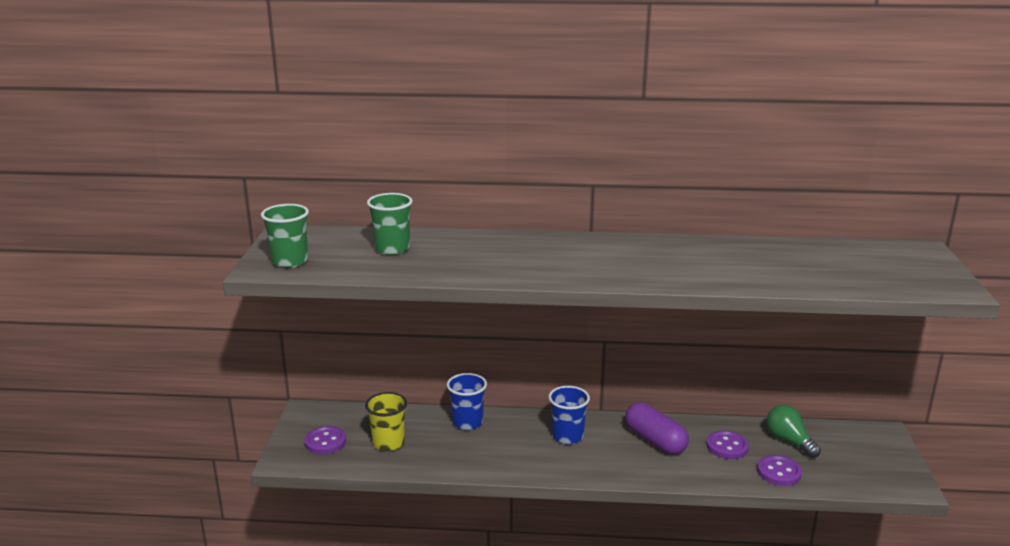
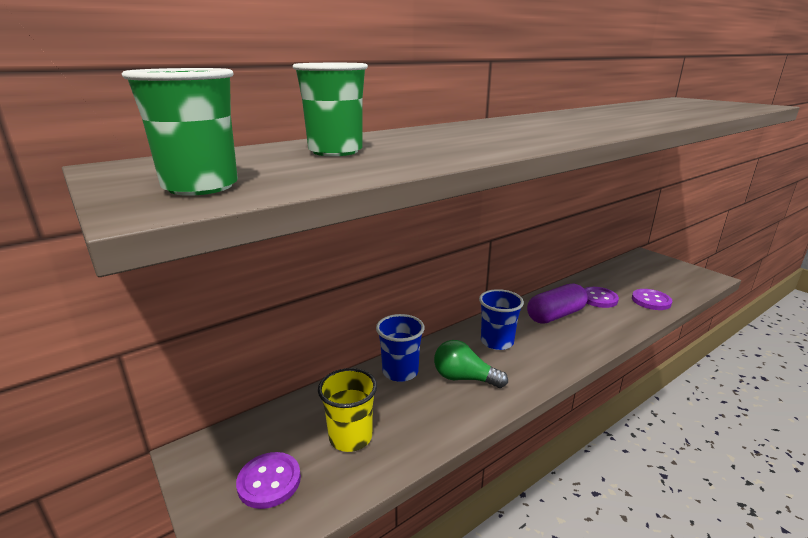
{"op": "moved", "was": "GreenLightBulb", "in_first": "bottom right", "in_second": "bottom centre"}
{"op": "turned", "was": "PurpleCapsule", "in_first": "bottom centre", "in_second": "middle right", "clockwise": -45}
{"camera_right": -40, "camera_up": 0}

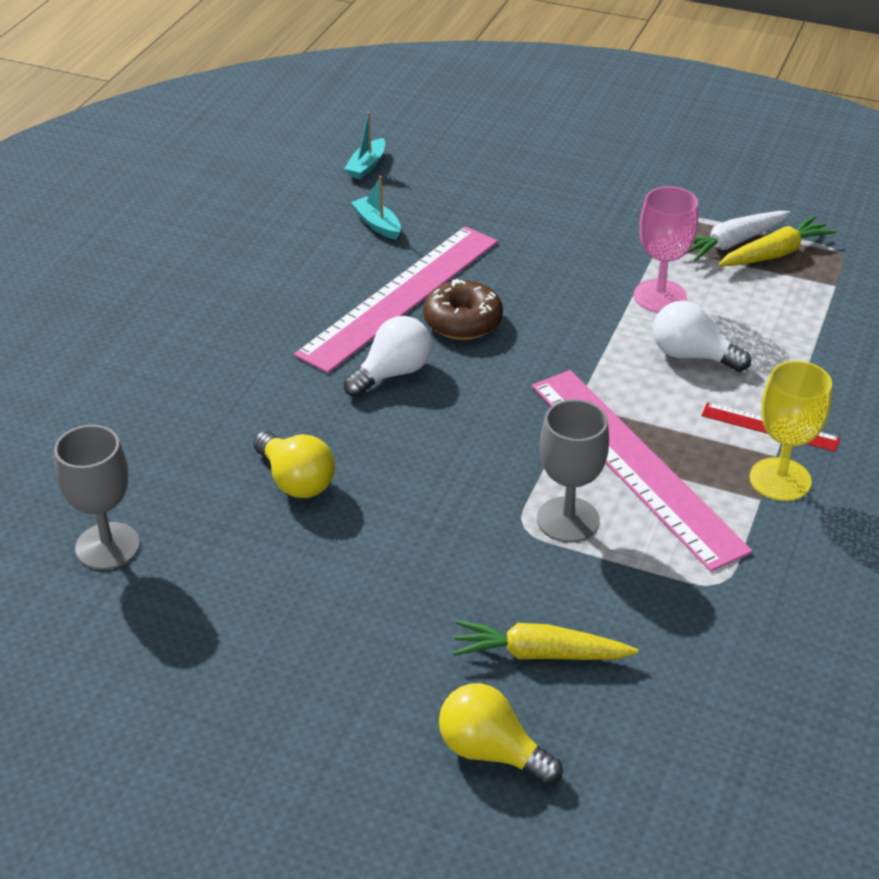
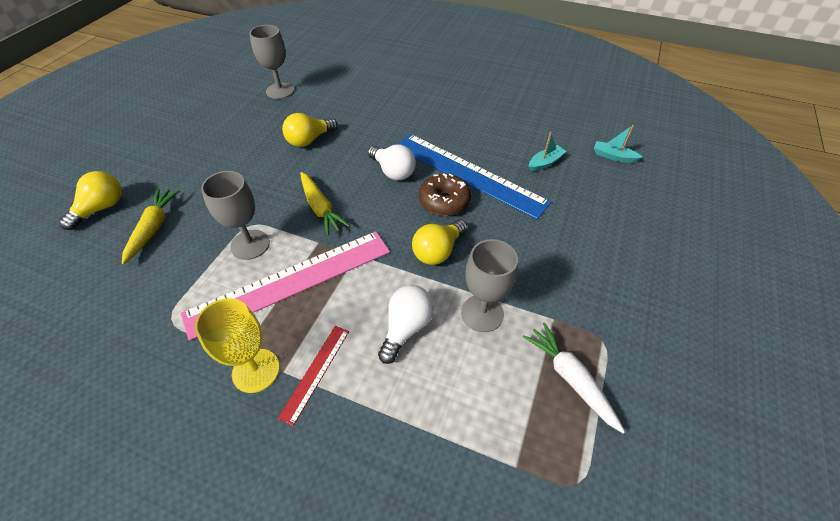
{"op": "moved", "was": "YellowCarrot (2nd from left)", "in_first": "top right", "in_second": "centre"}
{"op": "recoloured", "was": "PinkRuler (1st from left)", "now": "BlueRuler", "in_first": "centre", "in_second": "centre"}
{"op": "added", "now": "YellowLightBulb (3rd from left)", "in_second": "centre"}
{"op": "recoloured", "was": "PinkGoblet", "now": "GreyGoblet (3rd from left)", "in_first": "top right", "in_second": "centre"}
{"camera_right": 90, "camera_up": 10}

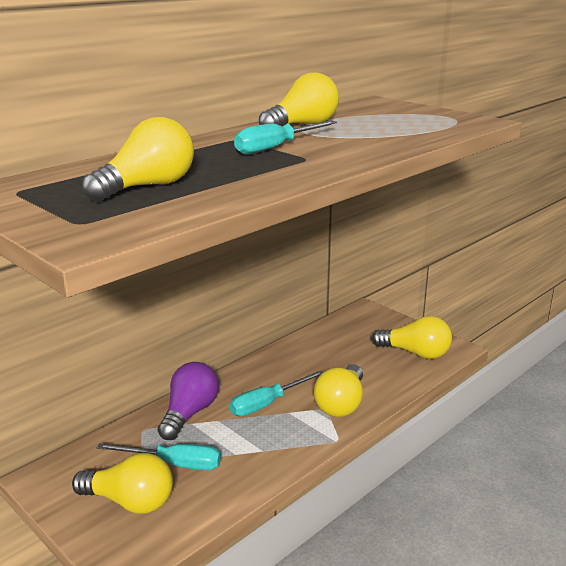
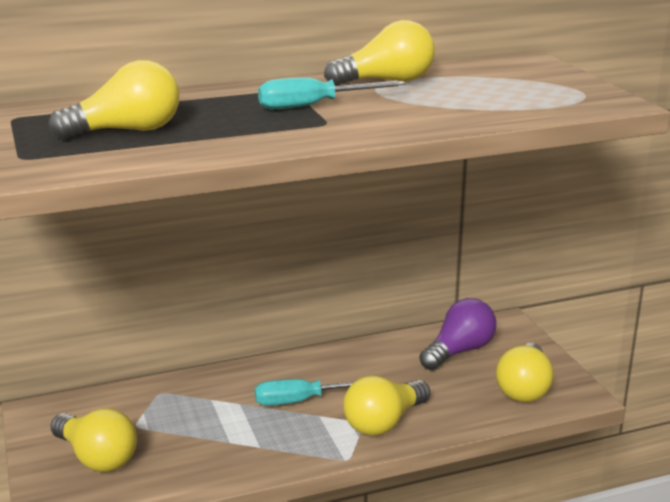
{"op": "moved", "was": "PurpleLightBulb", "in_first": "bottom left", "in_second": "middle right"}
{"op": "turned", "was": "YellowLightBulb (5th from left)", "in_first": "middle right", "in_second": "bottom right", "clockwise": 60}
{"op": "removed", "was": "TurquoiseScrewdriver (1st from left)", "in_first": "bottom left"}
{"camera_right": 25, "camera_up": 0}

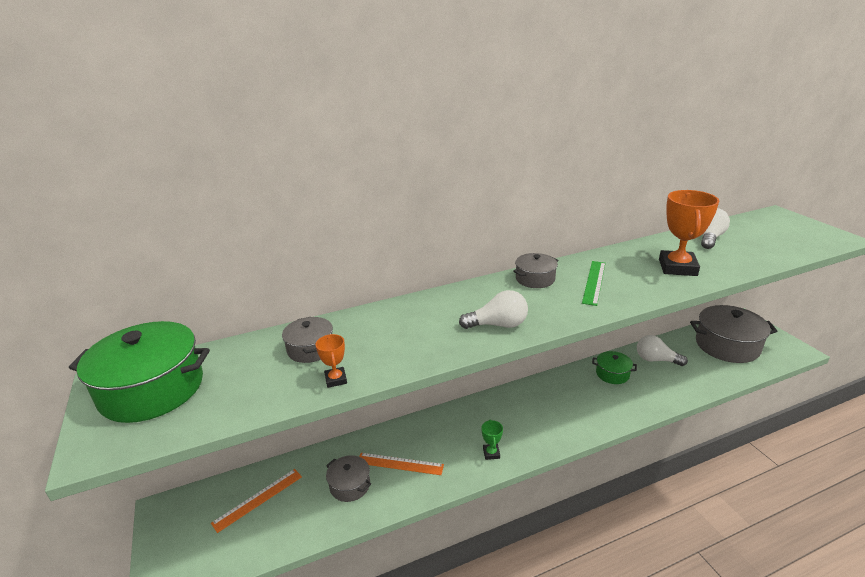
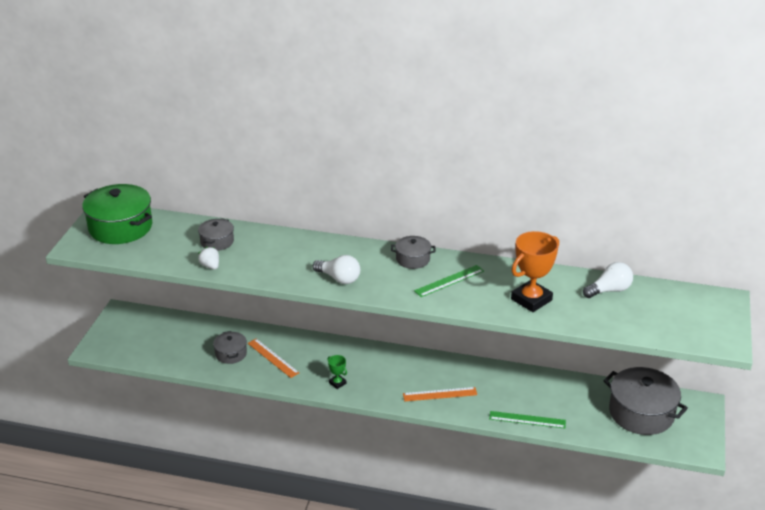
{"op": "replaced", "was": "OrangeTrophy (1st from left)", "now": "WhiteStrawberry", "in_first": "centre", "in_second": "middle left"}
{"op": "turned", "was": "GreenTrophy", "in_first": "bottom centre", "in_second": "bottom centre", "clockwise": -75}
{"op": "moved", "was": "OrangeRuler (1st from left in the first image)", "now": "OrangeRuler (2nd from left)", "in_first": "bottom left", "in_second": "bottom centre"}
{"op": "added", "now": "GreenRuler (2nd from left)", "in_second": "bottom right"}
{"op": "removed", "was": "GreenPot (2nd from left)", "in_first": "middle right"}
{"op": "removed", "was": "WhiteLightBulb (2nd from left)", "in_first": "middle right"}
{"camera_right": 35, "camera_up": 5}

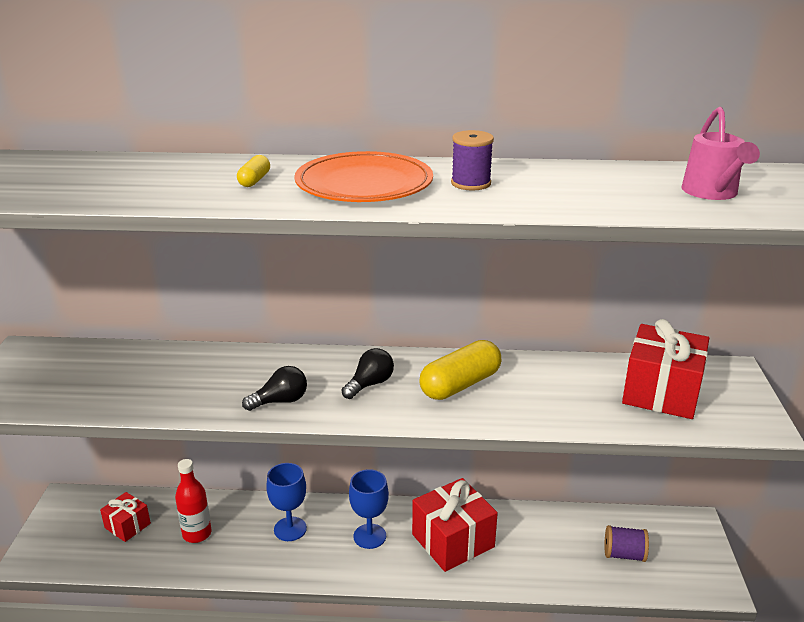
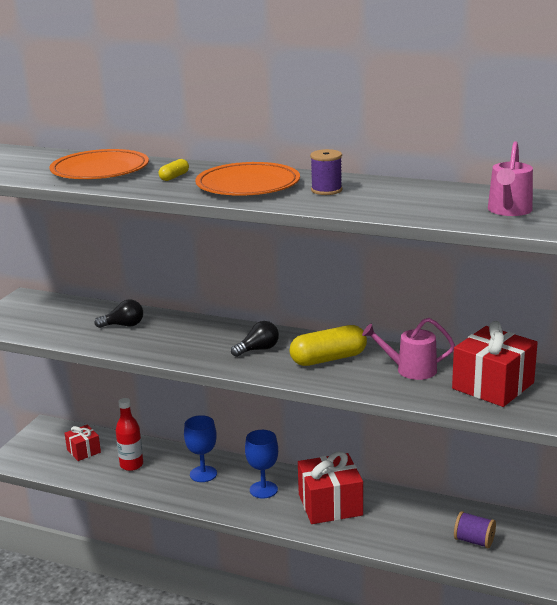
{"op": "added", "now": "OrangePlate (1st from left)", "in_second": "top left"}
{"op": "moved", "was": "BlackLightBulb (1st from left)", "in_first": "centre", "in_second": "middle left"}
{"op": "added", "now": "PinkWateringCan (1st from left)", "in_second": "middle right"}
{"camera_right": 20, "camera_up": -5}

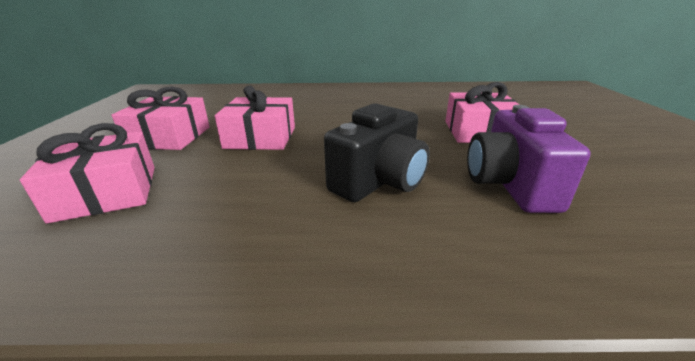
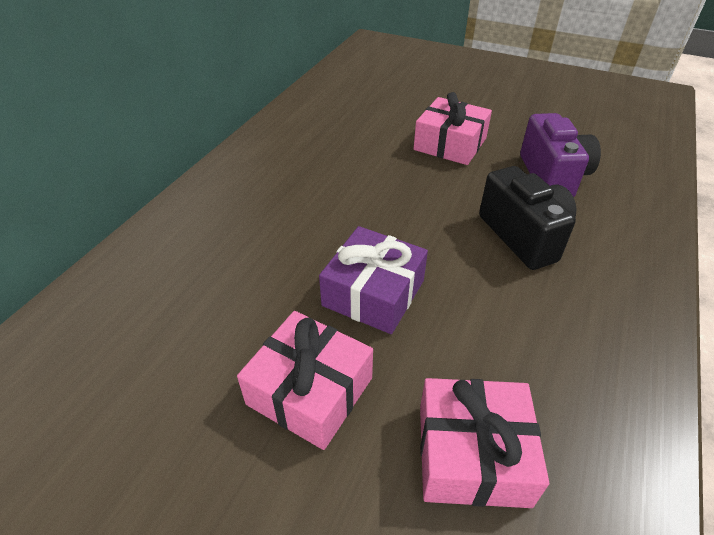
{"op": "recoloured", "was": "PinkGift (3rd from left)", "now": "PurpleGift", "in_first": "top centre", "in_second": "centre"}
{"op": "turned", "was": "PurpleCamera", "in_first": "middle right", "in_second": "top right", "clockwise": -120}
{"camera_right": -65, "camera_up": 15}

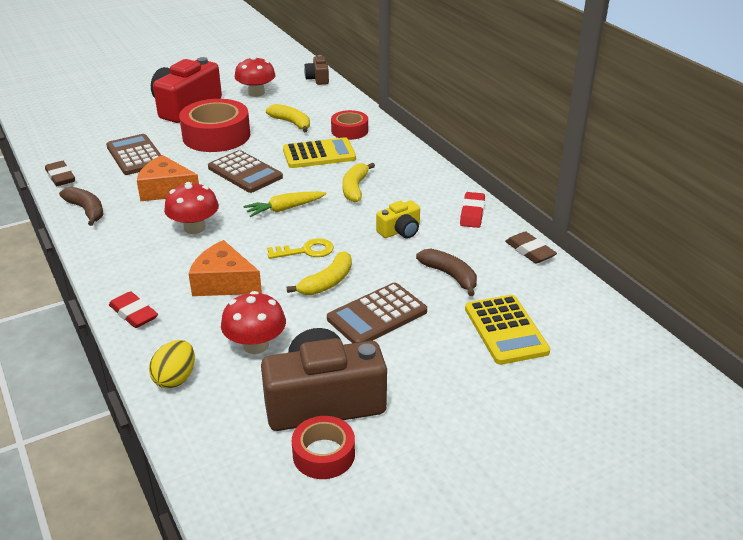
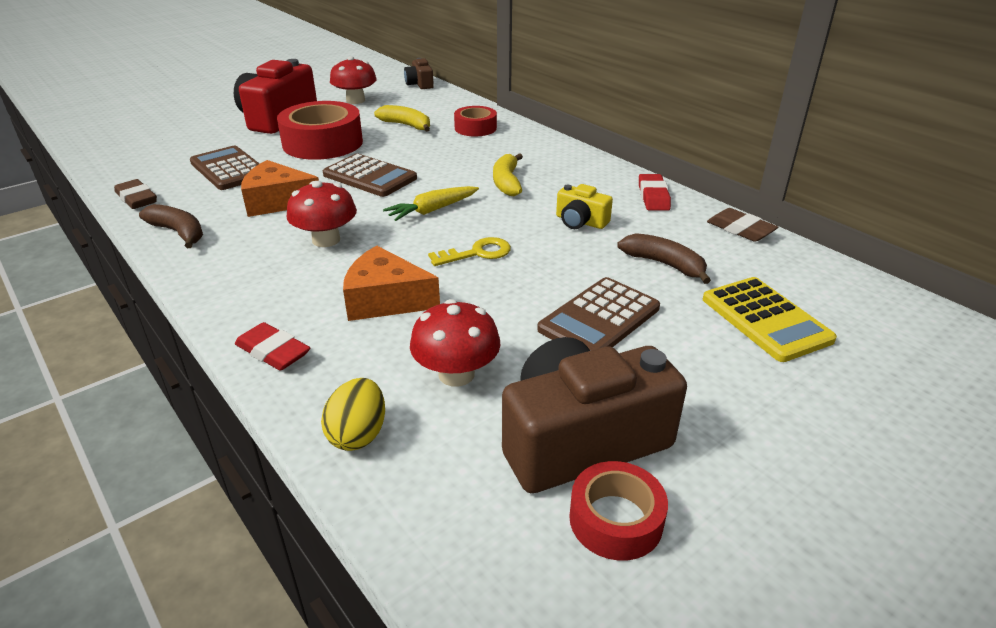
{"op": "turned", "was": "YellowCamera", "in_first": "centre", "in_second": "top centre", "clockwise": 75}
{"op": "removed", "was": "YellowCalculator (1st from left)", "in_first": "top centre"}
{"op": "removed", "was": "YellowBanana (2nd from left)", "in_first": "centre"}
{"camera_right": -10, "camera_up": 0}

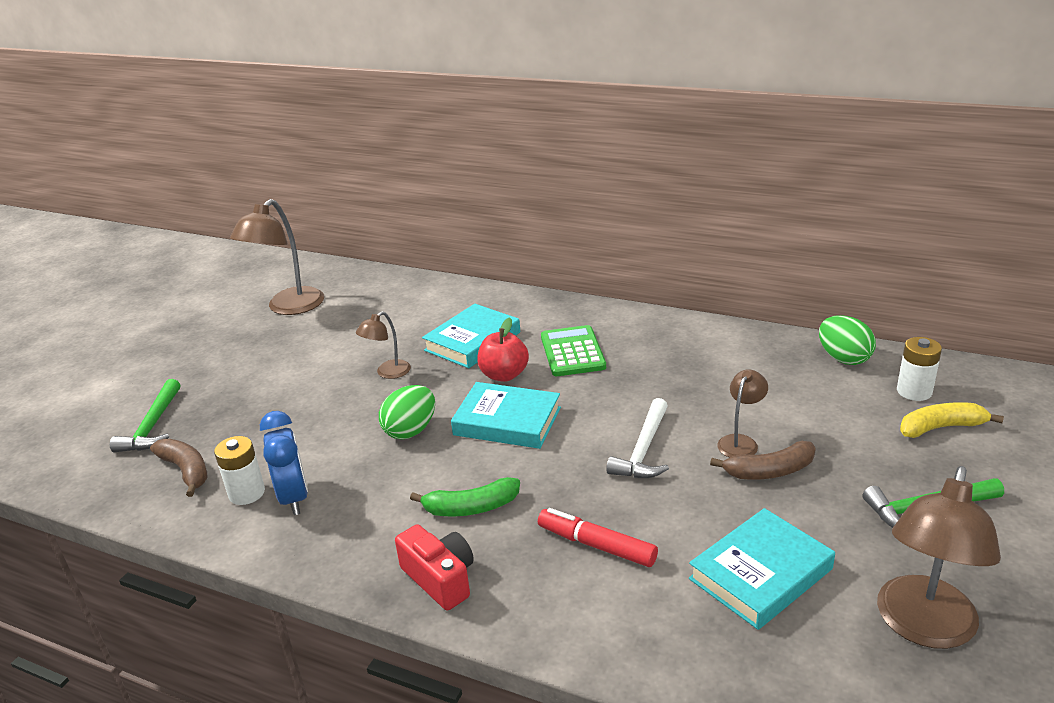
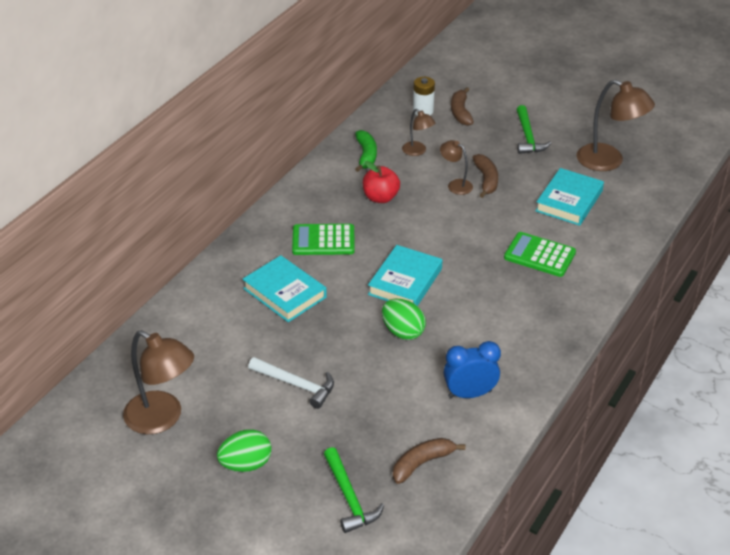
{"op": "moved", "was": "GreenEgg (2nd from left in the first image)", "now": "GreenEgg (1st from left)", "in_first": "middle right", "in_second": "bottom centre"}
{"op": "moved", "was": "WhiteHammer", "in_first": "centre", "in_second": "bottom centre"}
{"op": "turned", "was": "GreenHammer (1st from left)", "in_first": "middle left", "in_second": "bottom centre", "clockwise": 60}
{"op": "moved", "was": "GreenBanana", "in_first": "bottom centre", "in_second": "top centre"}
{"op": "moved", "was": "RedApple", "in_first": "centre", "in_second": "top centre"}
{"op": "moved", "was": "BrownLamp (2nd from left)", "in_first": "centre", "in_second": "top centre"}
{"op": "recoloured", "was": "YellowBanana", "now": "BrownBanana (2nd from left)", "in_first": "middle right", "in_second": "top centre"}
{"op": "replaced", "was": "RedMarker", "now": "GreenCalculator (2nd from left)", "in_first": "bottom centre", "in_second": "middle right"}
{"op": "turned", "was": "TurquoiseBook (3rd from left)", "in_first": "bottom right", "in_second": "middle right", "clockwise": 60}
{"op": "removed", "was": "WhiteBattery (1st from left)", "in_first": "bottom left"}
{"op": "removed", "was": "RedCamera", "in_first": "bottom centre"}
{"camera_right": -85, "camera_up": 10}

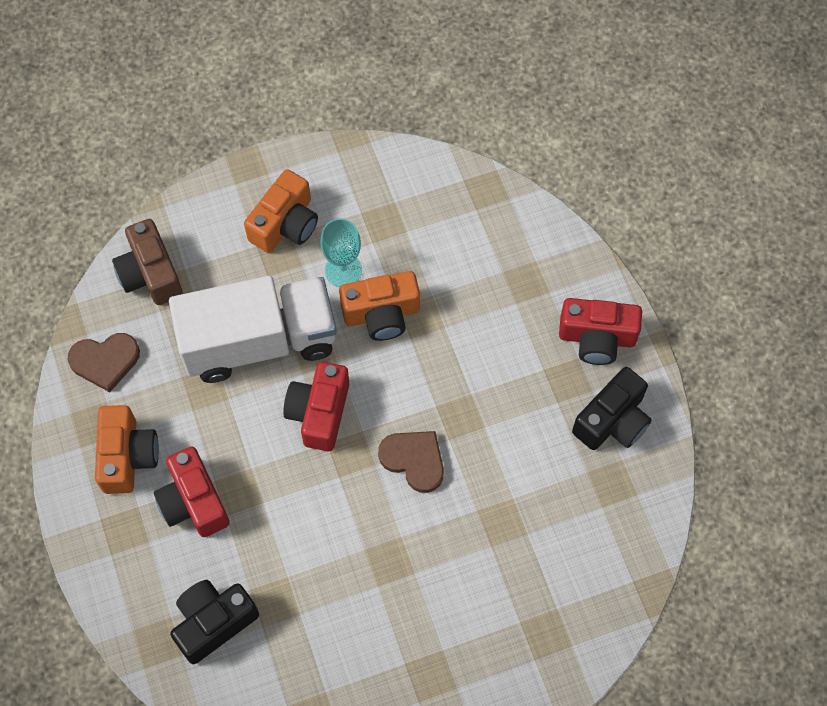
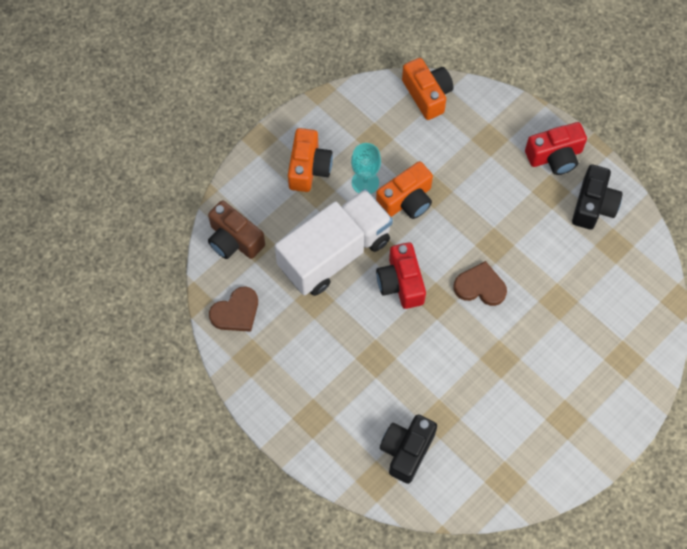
{"op": "moved", "was": "OrangeCamera (1st from left in the first image)", "now": "OrangeCamera (3rd from left)", "in_first": "middle left", "in_second": "top centre"}
{"op": "removed", "was": "RedCamera (1st from left)", "in_first": "bottom left"}
{"camera_right": -25, "camera_up": 0}

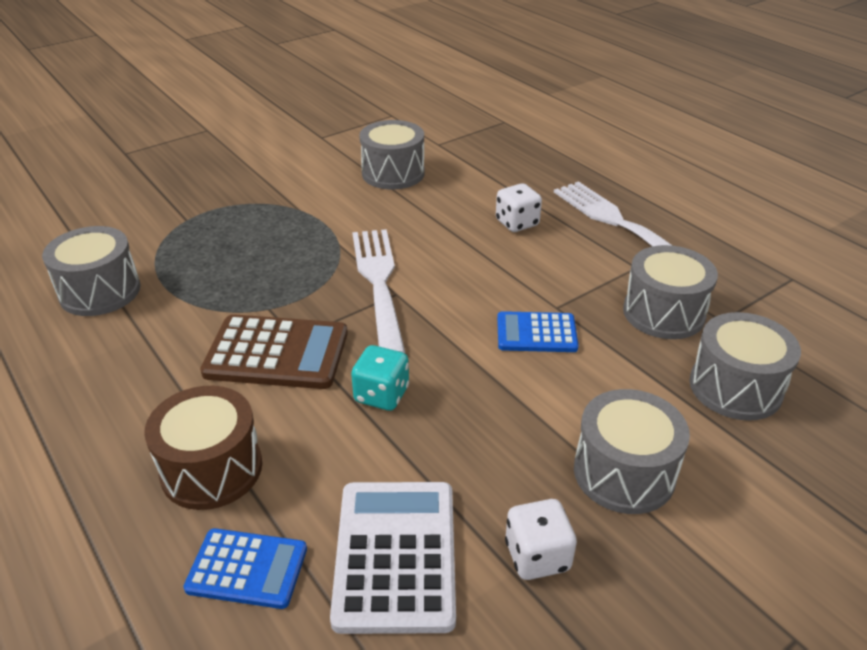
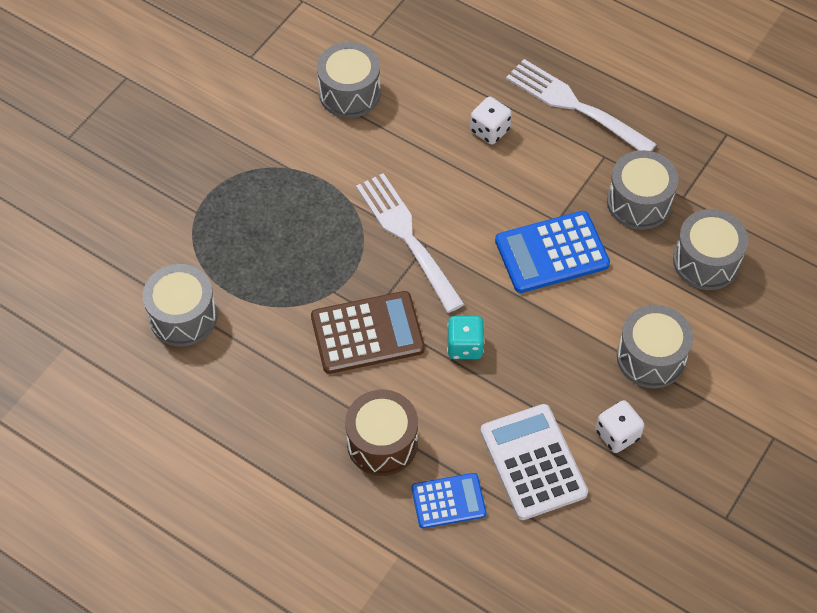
{"op": "resized", "was": "BlueCalculator (2nd from left)", "in_first": "centre", "in_second": "middle right", "ratio": 1.61}
{"camera_right": -20, "camera_up": 20}

